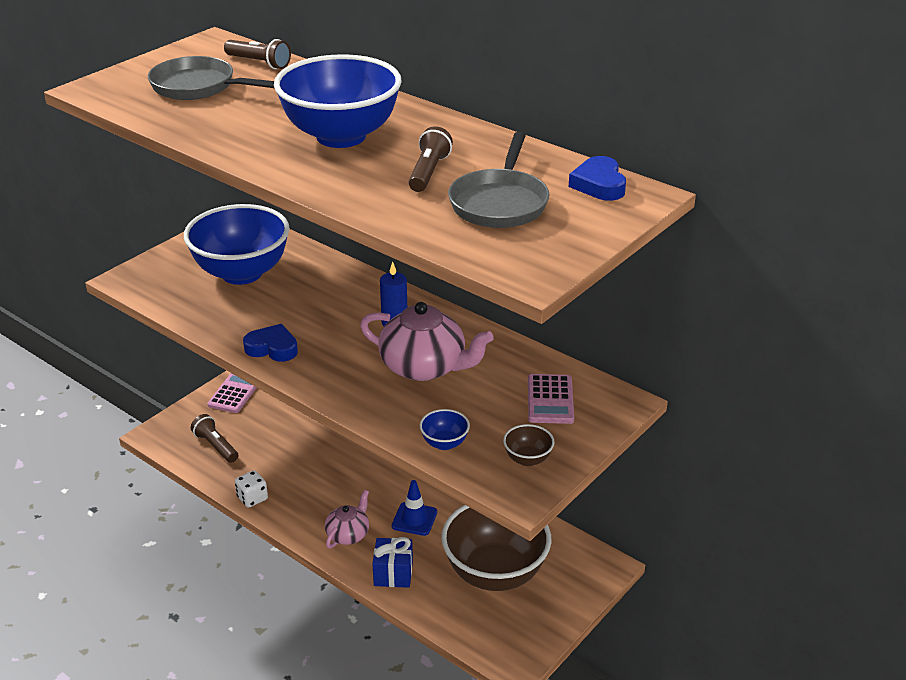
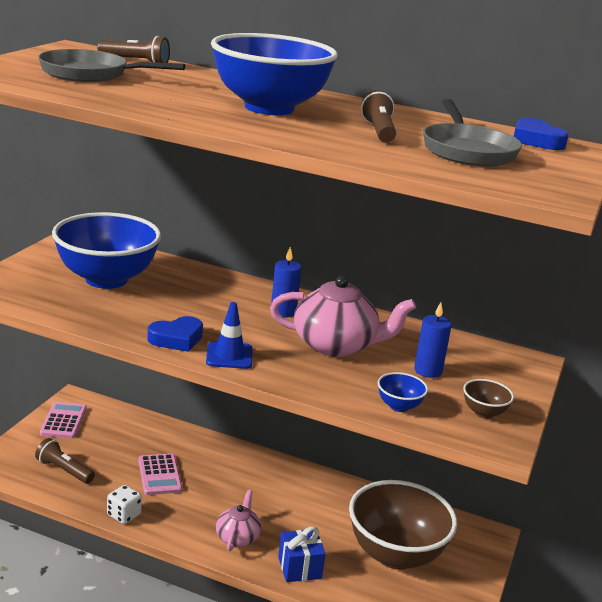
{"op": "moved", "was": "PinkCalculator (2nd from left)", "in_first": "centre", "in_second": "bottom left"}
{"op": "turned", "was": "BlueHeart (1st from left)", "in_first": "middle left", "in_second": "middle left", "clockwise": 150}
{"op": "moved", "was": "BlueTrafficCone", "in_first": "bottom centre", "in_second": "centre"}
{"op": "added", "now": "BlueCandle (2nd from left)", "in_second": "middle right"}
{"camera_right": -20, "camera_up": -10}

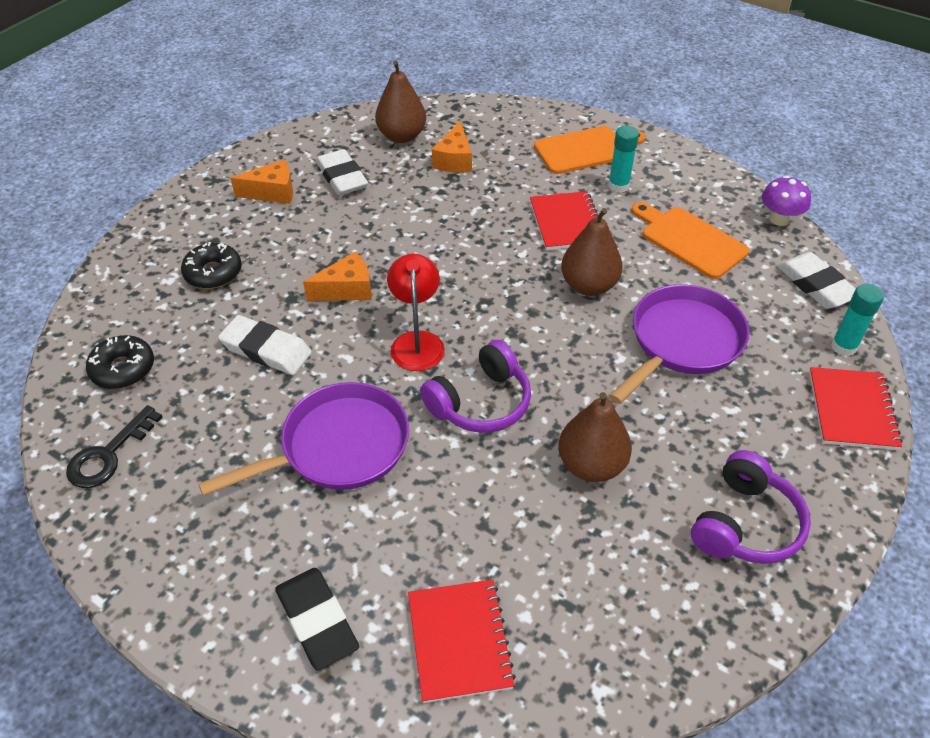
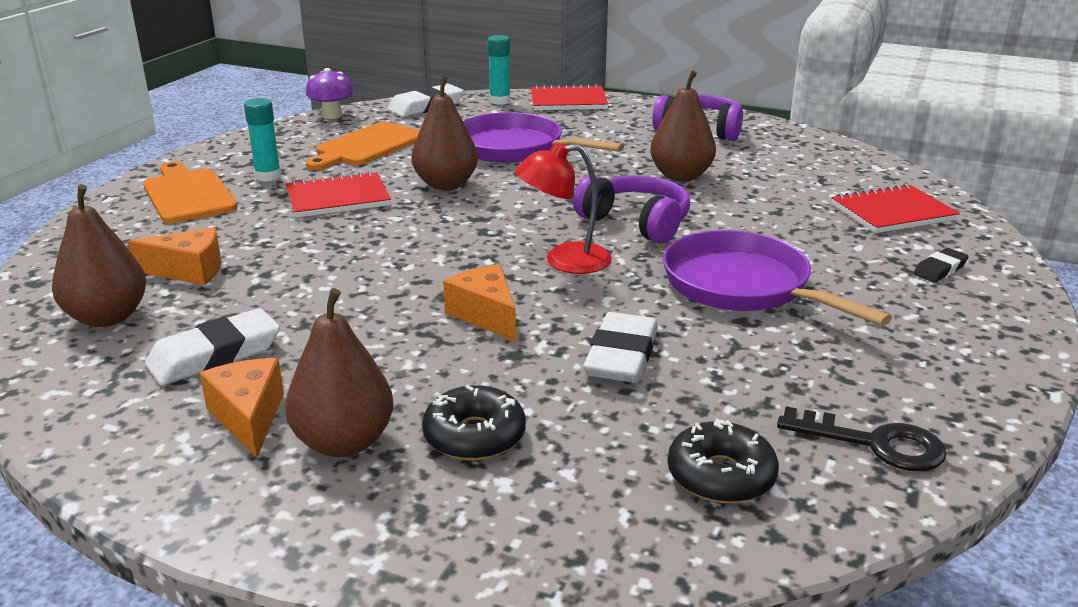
{"op": "added", "now": "BrownPear (2nd from left)", "in_second": "middle left"}
{"op": "resized", "was": "BlackEraser", "in_first": "bottom centre", "in_second": "middle right", "ratio": 0.56}
{"camera_right": -100, "camera_up": -20}

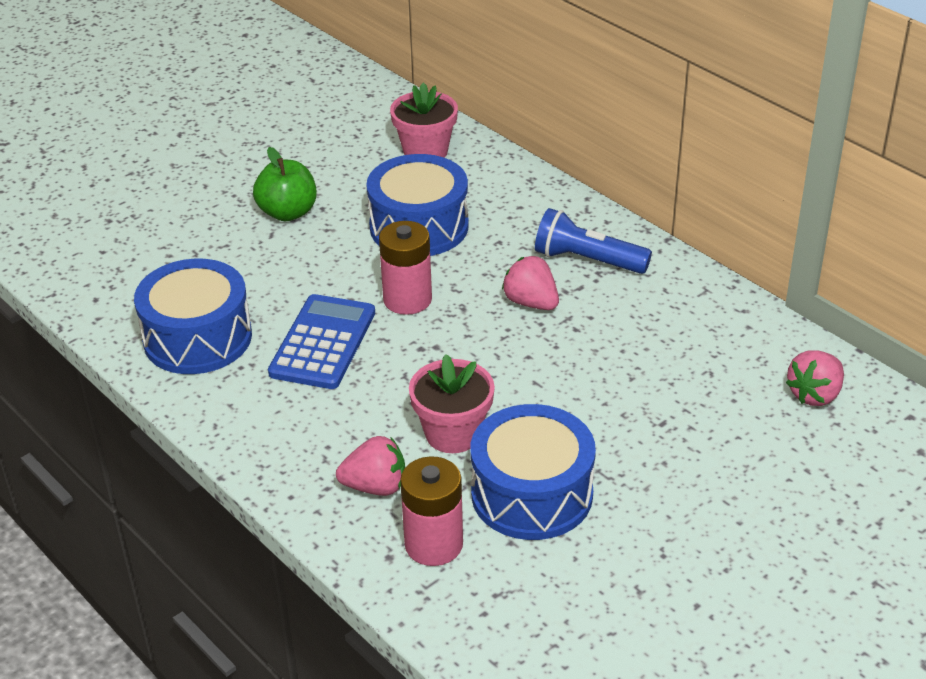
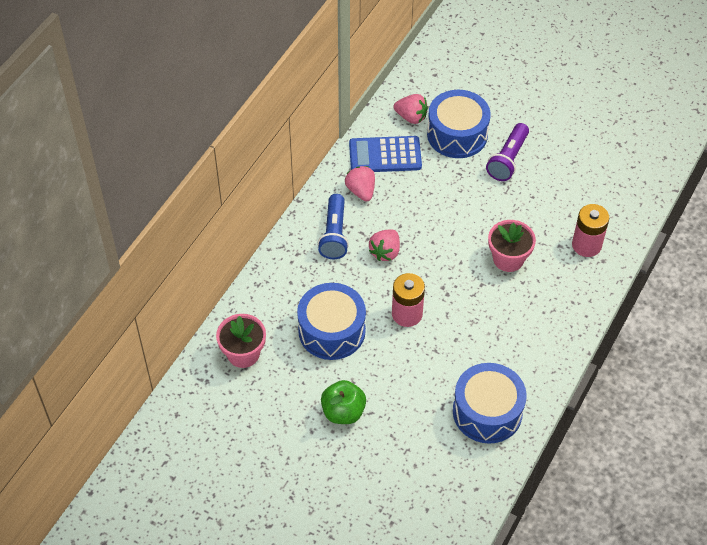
{"op": "moved", "was": "PinkStrawberry (1st from left)", "in_first": "bottom centre", "in_second": "centre"}
{"op": "moved", "was": "BlueCalculator", "in_first": "centre", "in_second": "top centre"}
{"op": "moved", "was": "BlueDrum (3rd from left in the first image)", "now": "BlueDrum (2nd from left)", "in_first": "bottom centre", "in_second": "top centre"}
{"op": "added", "now": "PurpleFlashlight", "in_second": "top right"}
{"camera_right": -110, "camera_up": 15}

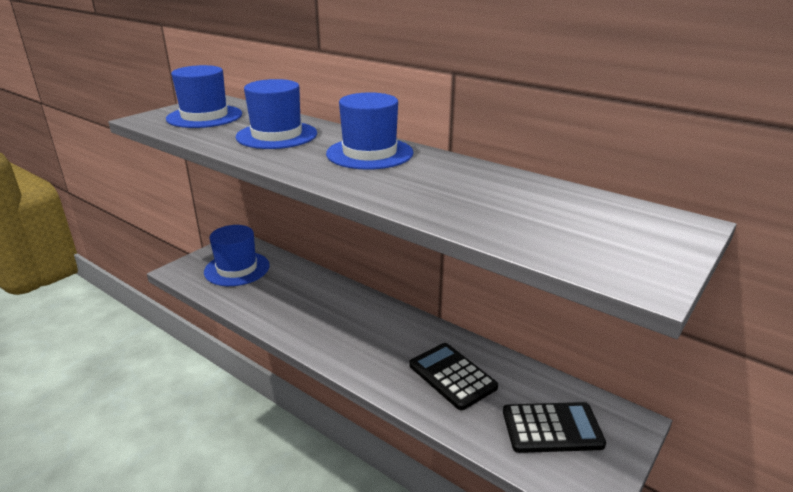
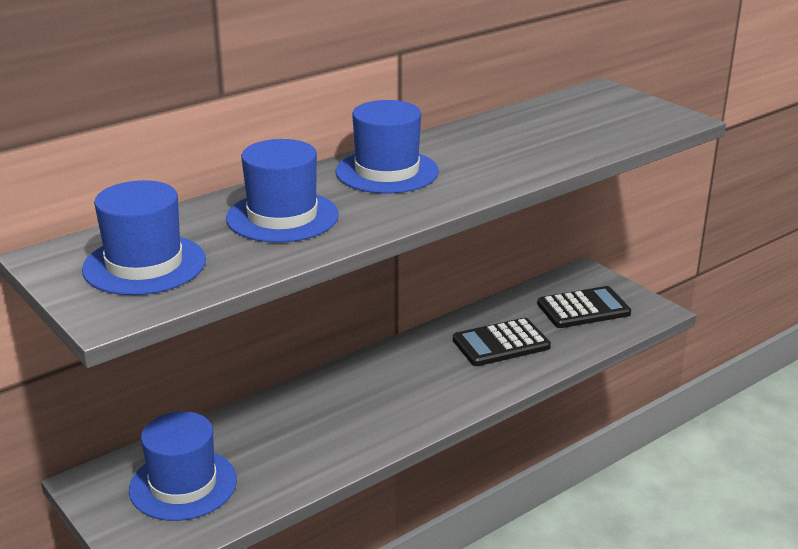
{"op": "turned", "was": "BlackCalculator (2nd from left)", "in_first": "bottom right", "in_second": "middle right", "clockwise": 60}
{"camera_right": -75, "camera_up": 0}

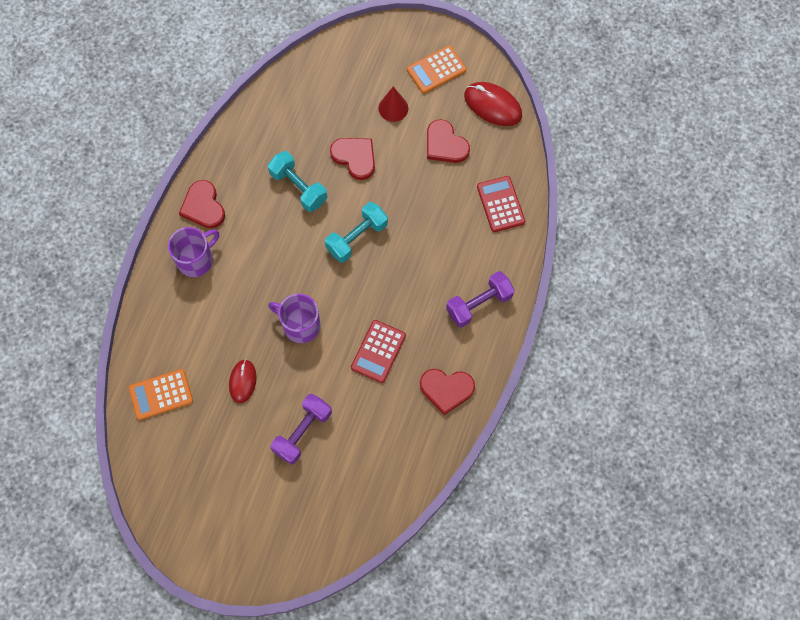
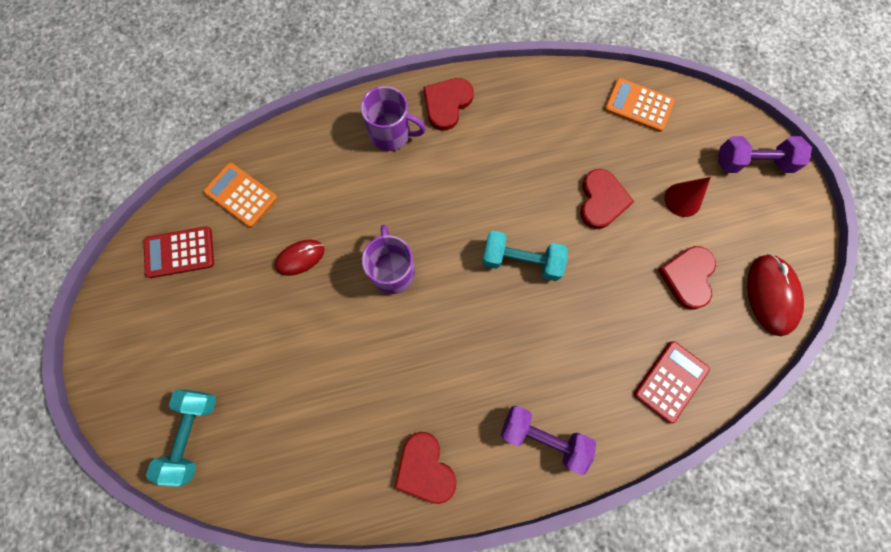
{"op": "moved", "was": "RedCalculator (1st from left)", "in_first": "centre", "in_second": "middle left"}
{"op": "moved", "was": "TurquoiseDumbbell (1st from left)", "in_first": "top centre", "in_second": "bottom left"}
{"op": "moved", "was": "OrangeCalculator (2nd from left)", "in_first": "top centre", "in_second": "top right"}
{"op": "moved", "was": "PurpleDumbbell (1st from left in the first image)", "now": "PurpleDumbbell (2nd from left)", "in_first": "bottom centre", "in_second": "top right"}
{"camera_right": 55, "camera_up": 5}

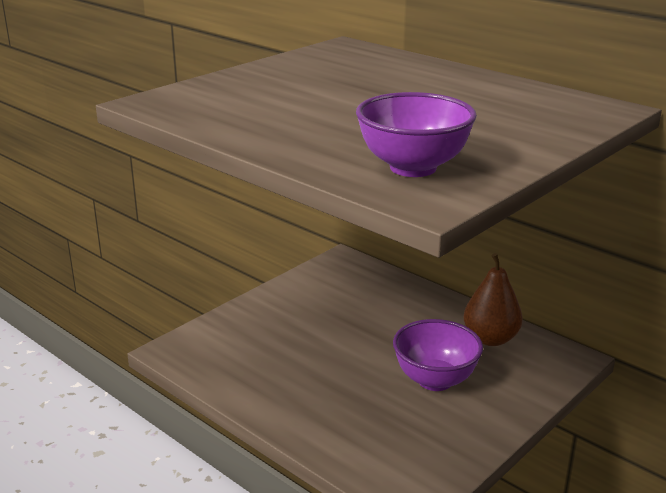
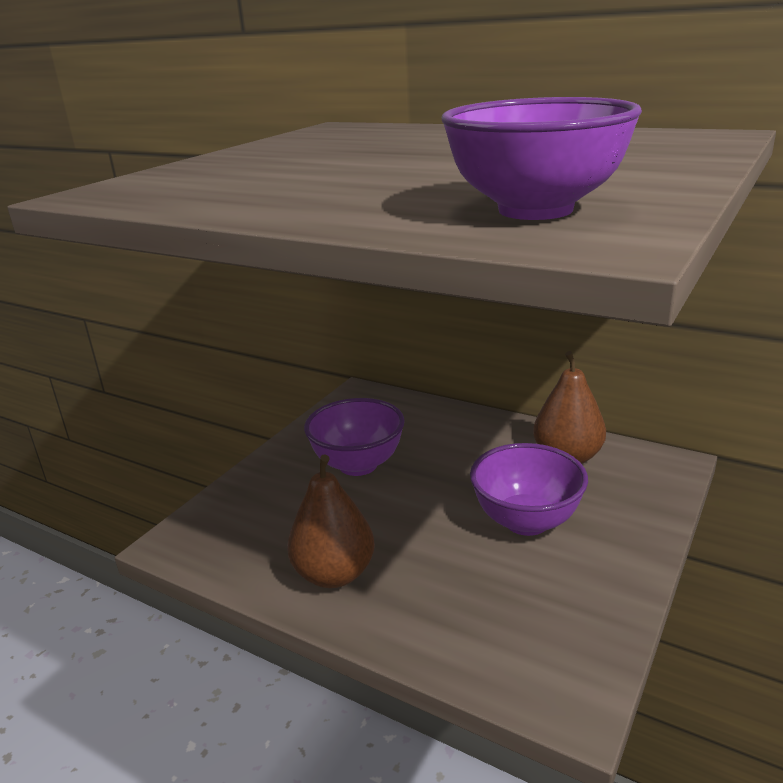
{"op": "added", "now": "BrownPear (1st from left)", "in_second": "centre"}
{"op": "added", "now": "PurpleBowl (1st from left)", "in_second": "centre"}
{"camera_right": -10, "camera_up": 0}

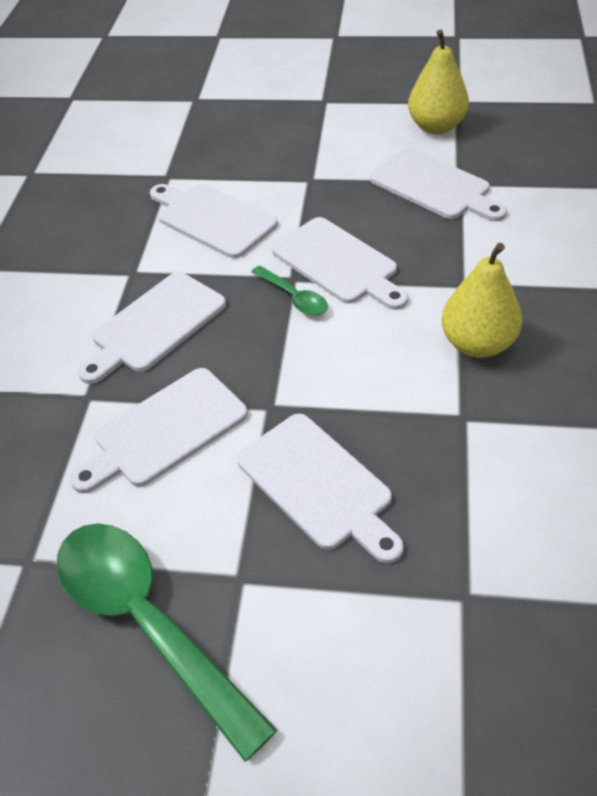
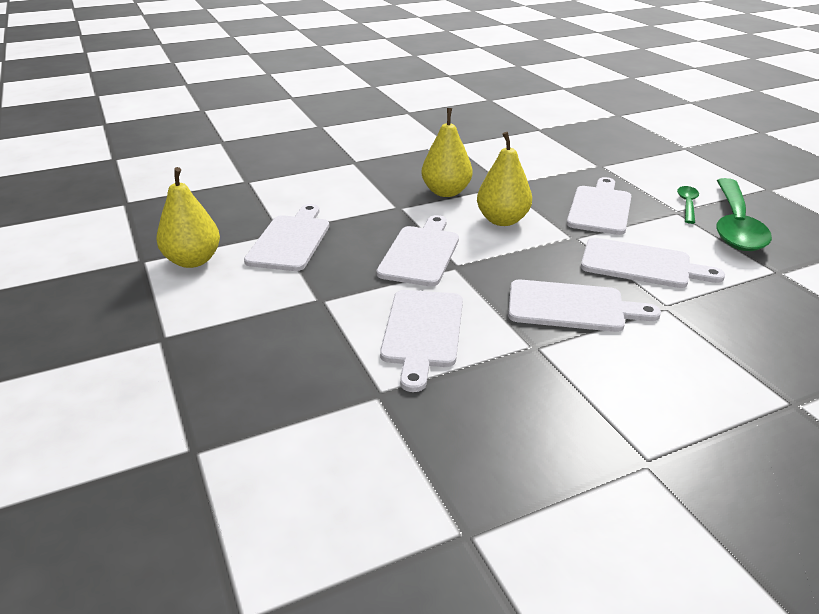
{"op": "added", "now": "YellowPear (3rd from left)", "in_second": "top centre"}
{"op": "moved", "was": "GreenSpoon (2nd from left in the first image)", "now": "GreenSpoon (1st from left)", "in_first": "centre", "in_second": "middle right"}
{"camera_right": -125, "camera_up": -15}

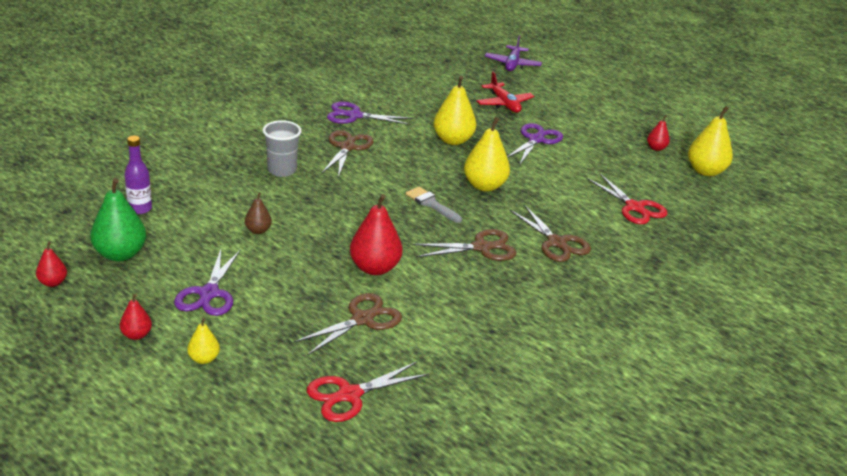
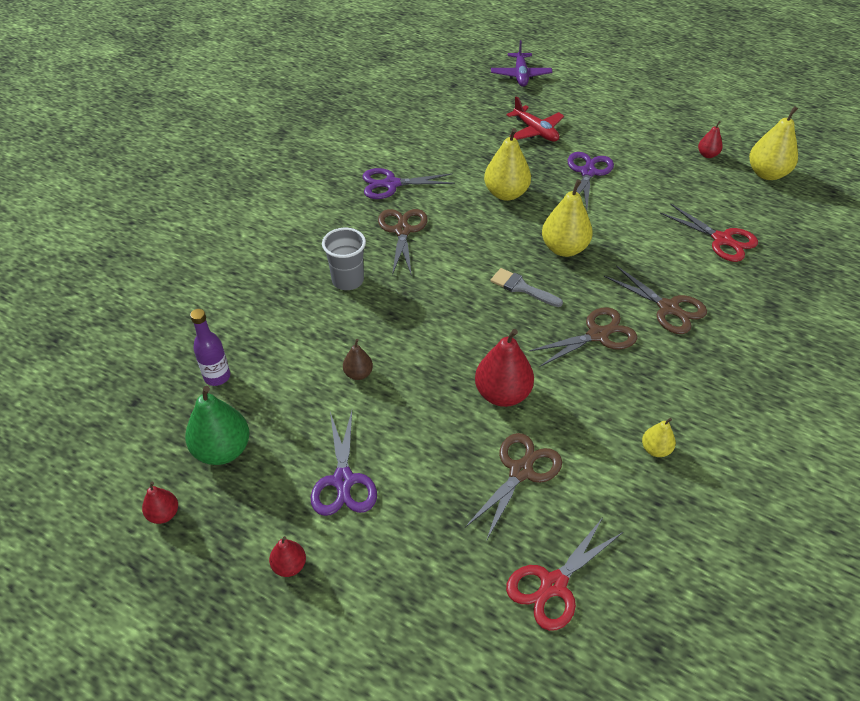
{"op": "moved", "was": "YellowPear (1st from left in the first image)", "now": "YellowPear (3rd from left)", "in_first": "bottom left", "in_second": "middle right"}
{"camera_right": -10, "camera_up": 15}

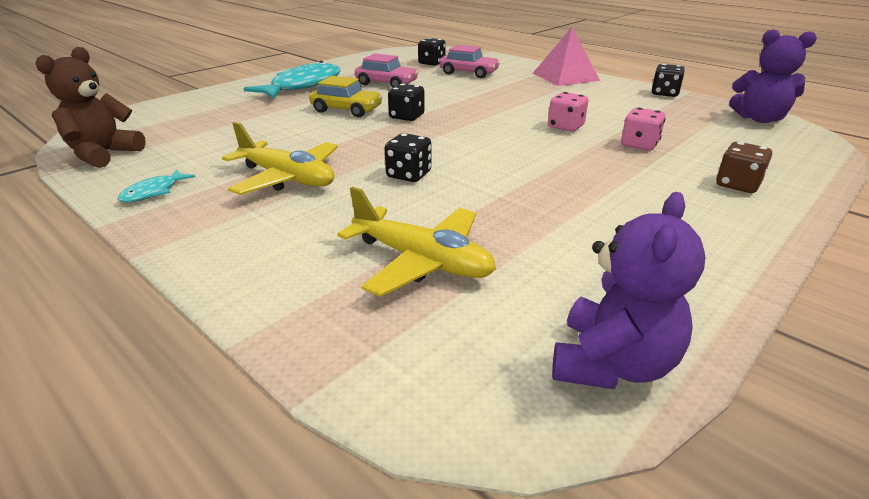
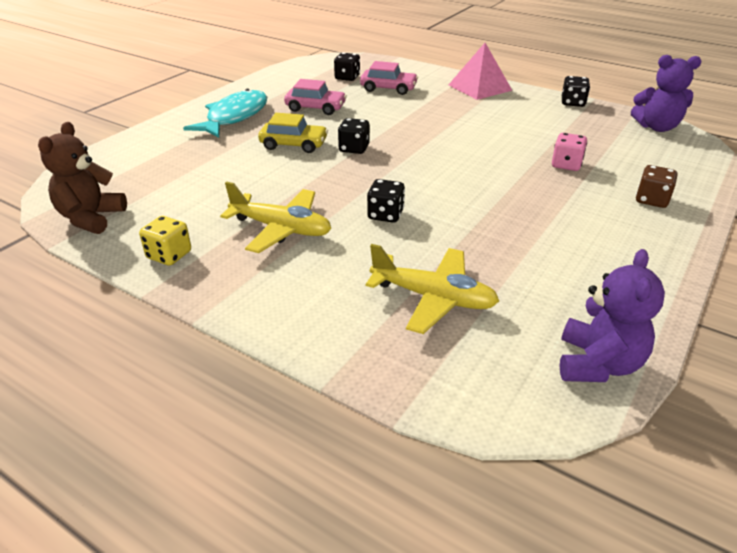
{"op": "replaced", "was": "TurquoiseFish (1st from left)", "now": "YellowDice", "in_first": "middle left", "in_second": "middle left"}
{"op": "removed", "was": "PinkDice (1st from left)", "in_first": "top centre"}
{"camera_right": -10, "camera_up": 5}

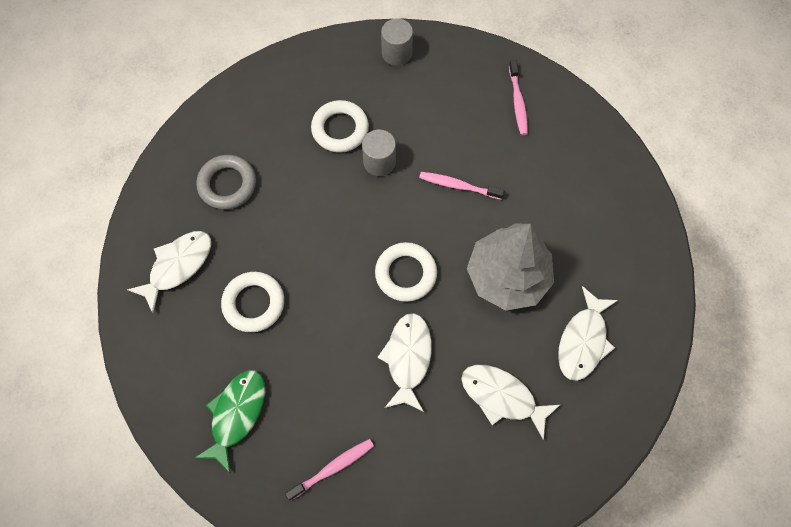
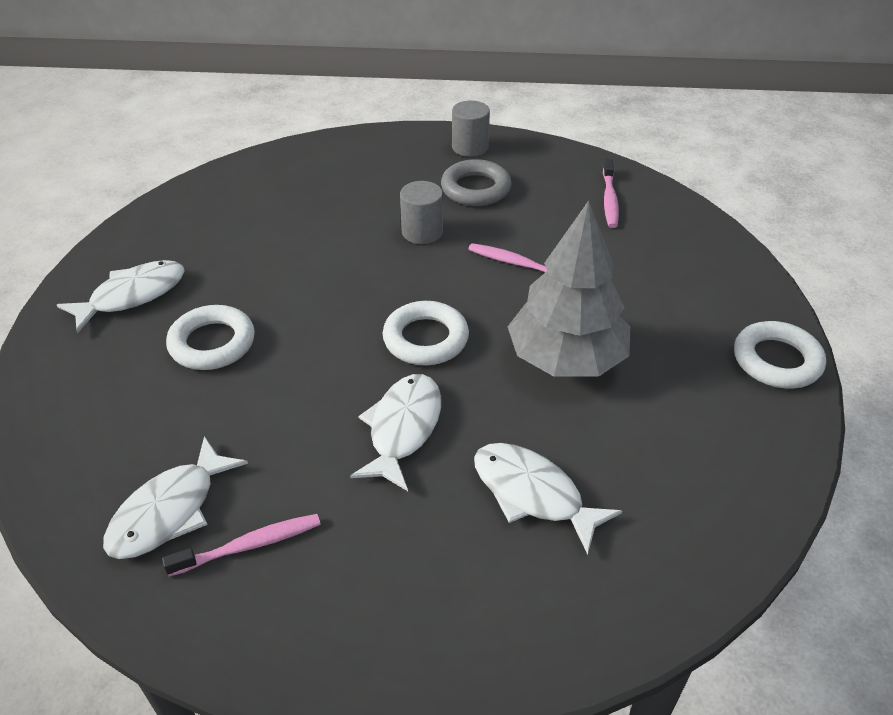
{"op": "moved", "was": "WhiteFish (4th from left in the first image)", "now": "WhiteFish (2nd from left)", "in_first": "middle right", "in_second": "bottom left"}
{"op": "moved", "was": "GreyRing", "in_first": "middle left", "in_second": "top centre"}
{"op": "moved", "was": "WhiteRing (2nd from left in the first image)", "now": "WhiteRing (3rd from left)", "in_first": "top centre", "in_second": "middle right"}
{"op": "removed", "was": "GreenFish", "in_first": "bottom left"}
{"camera_right": 10, "camera_up": -25}

